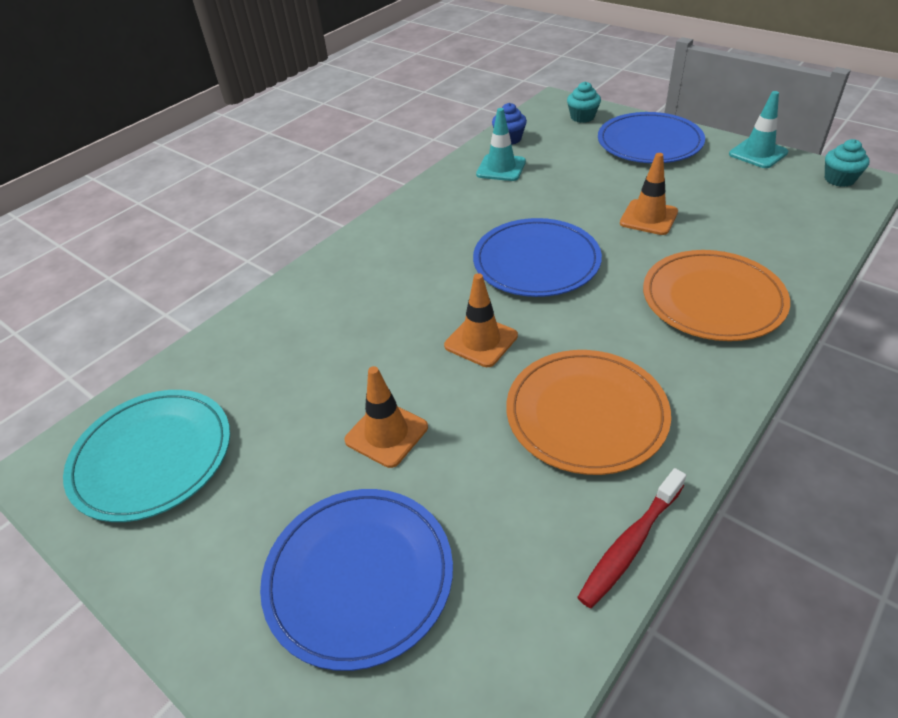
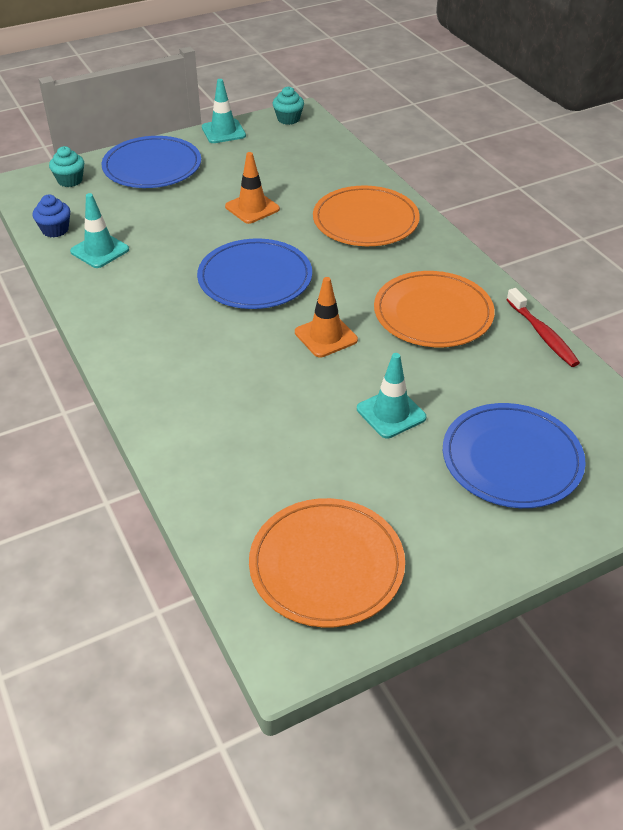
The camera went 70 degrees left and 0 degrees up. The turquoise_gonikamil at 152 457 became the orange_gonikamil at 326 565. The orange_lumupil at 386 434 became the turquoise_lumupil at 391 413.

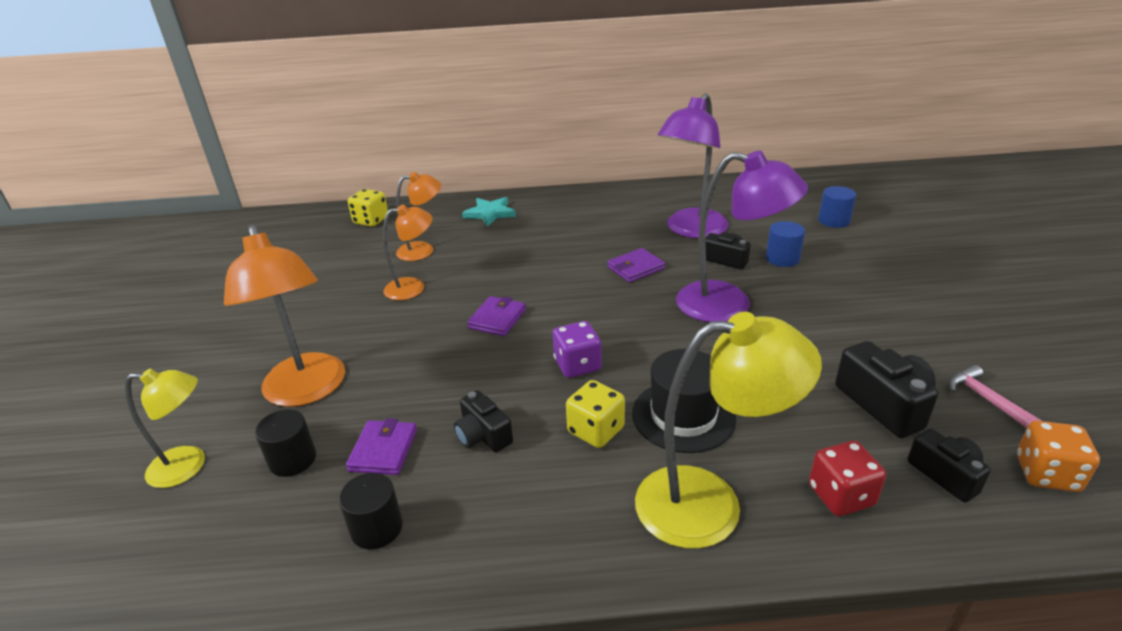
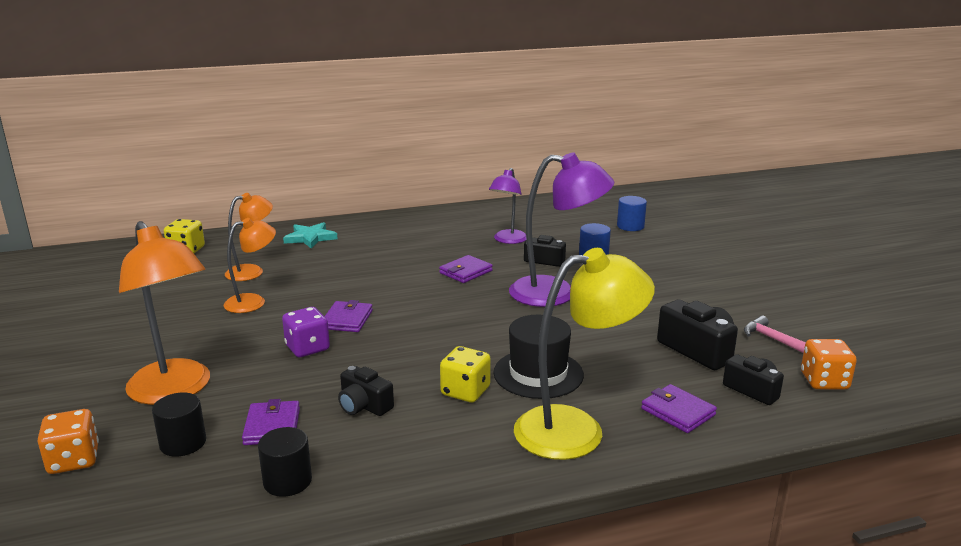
The camera went 15 degrees left and 10 degrees down. The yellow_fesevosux at 188 466 was replaced by the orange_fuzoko at 74 460. The purple_fuzoko moved from 577 365 to 307 348. The purple_fesevosux at 691 230 changed to 0.60 times the size. The red_fuzoko at 841 495 was replaced by the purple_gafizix at 677 412.

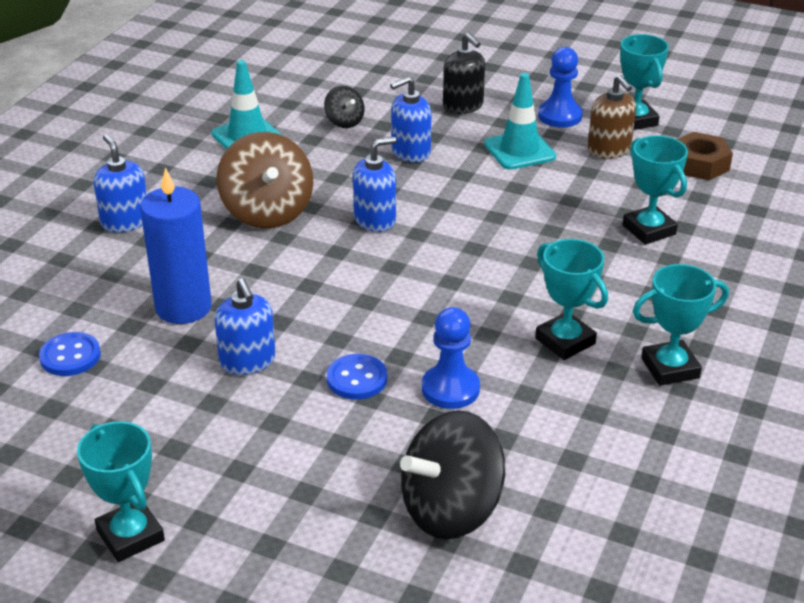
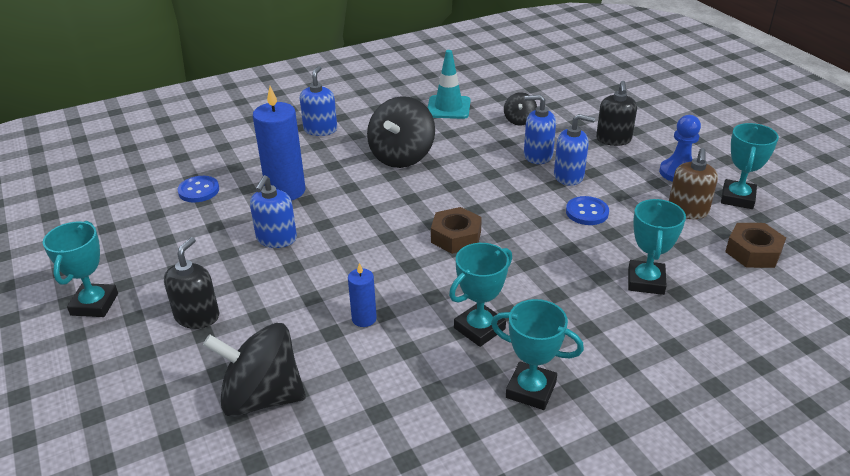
The camera went 40 degrees right and 0 degrees up. The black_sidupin at 197 316 appeared. The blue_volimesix at 450 389 was replaced by the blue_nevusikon at 364 319. The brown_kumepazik at 267 212 became the black_kumepazik at 402 156. The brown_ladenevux at 456 237 appeared. The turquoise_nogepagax at 565 341 turned 45 degrees clockwise. The blue_sidupin moved from 375 220 to 569 176. The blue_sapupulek moved from 357 379 to 587 212. The turquoise_lumupil at 519 150 disappeared.

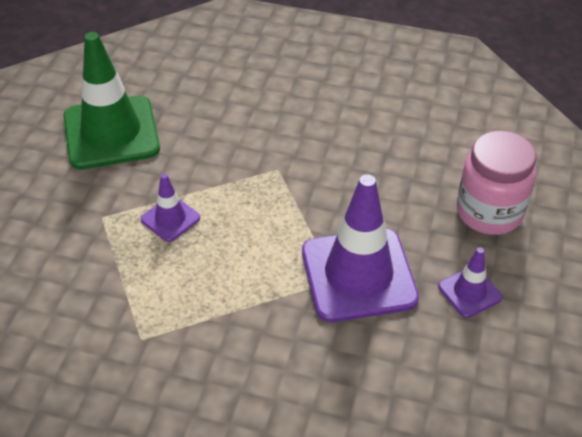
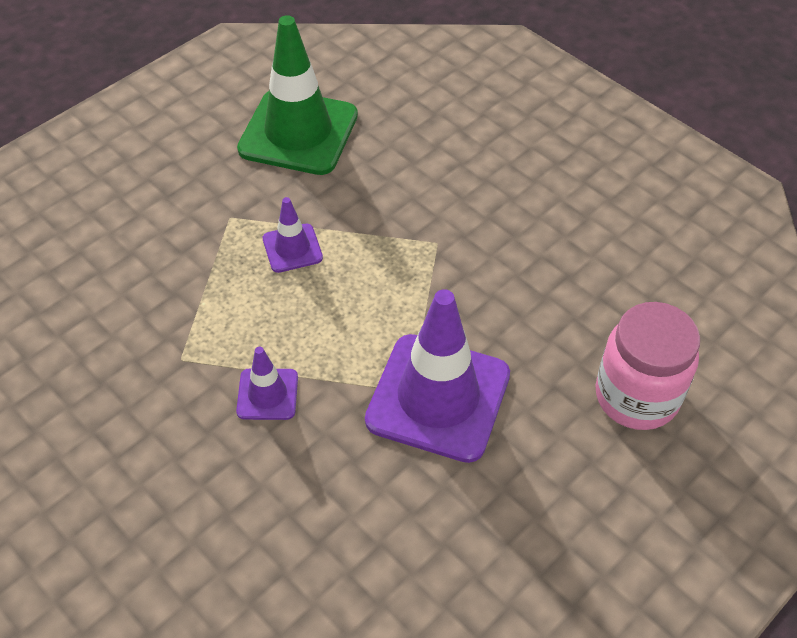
The camera went 30 degrees right and 5 degrees up. The purple_lumupil moved from 469 292 to 267 394.

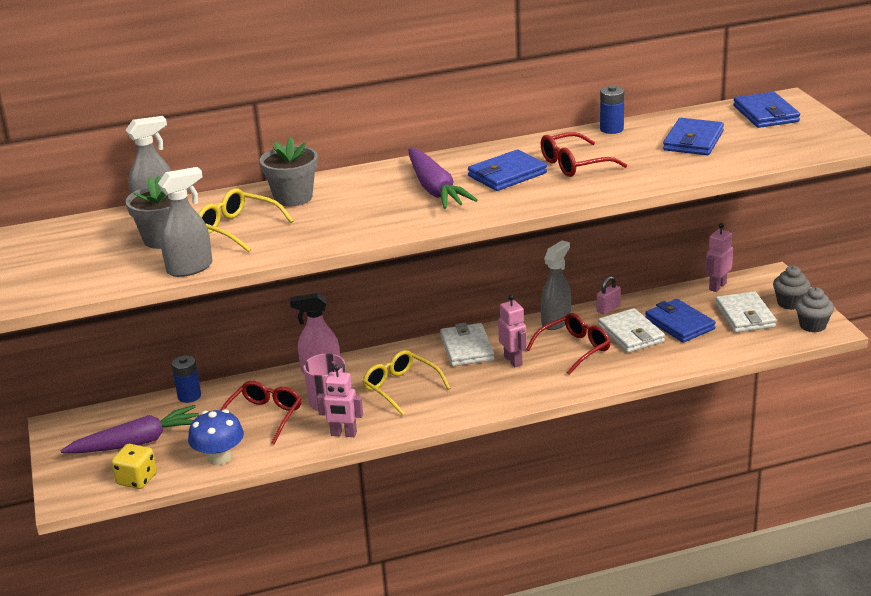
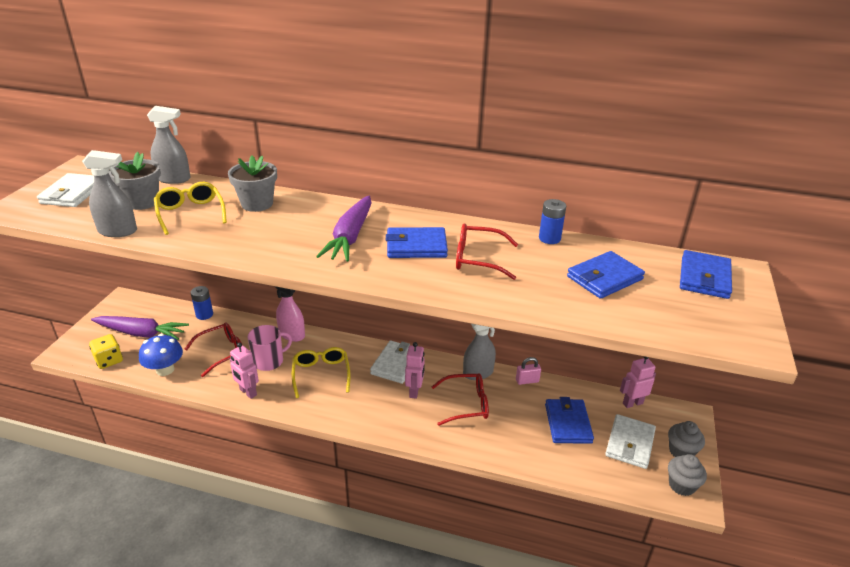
The camera went 30 degrees right and 5 degrees up. The white_gafizix moved from 631 334 to 72 193.

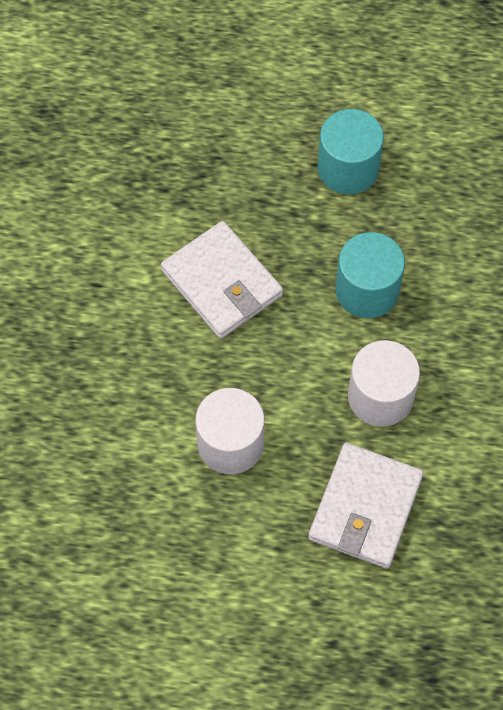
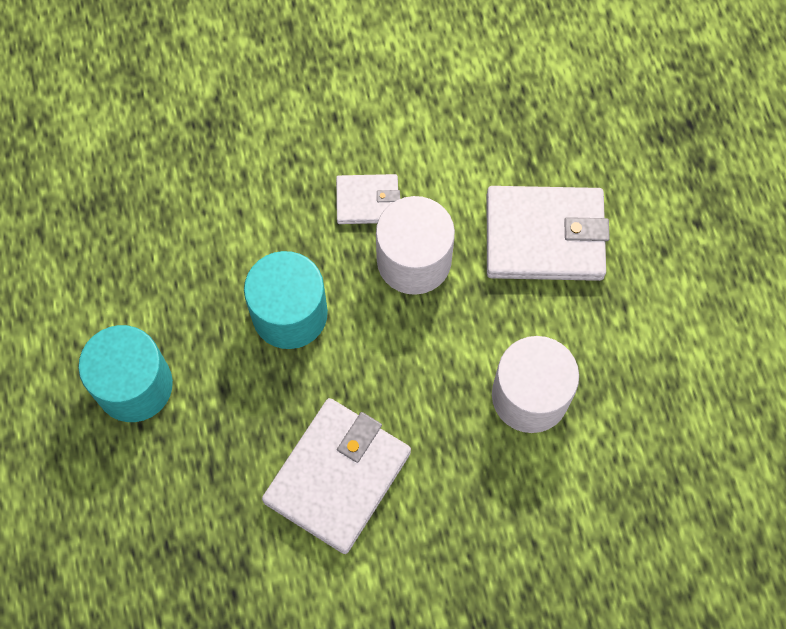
The camera went 110 degrees left and 5 degrees up. The white_gafizix at 367 201 appeared.

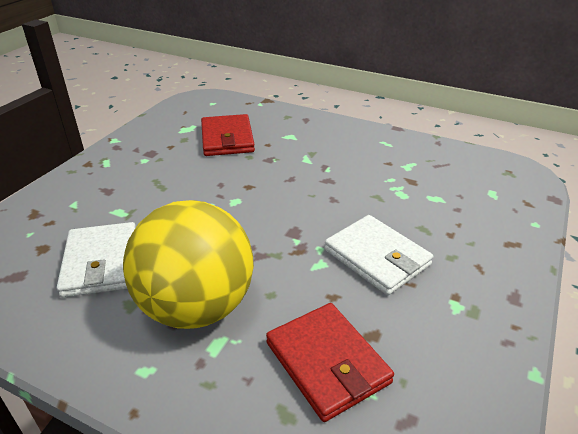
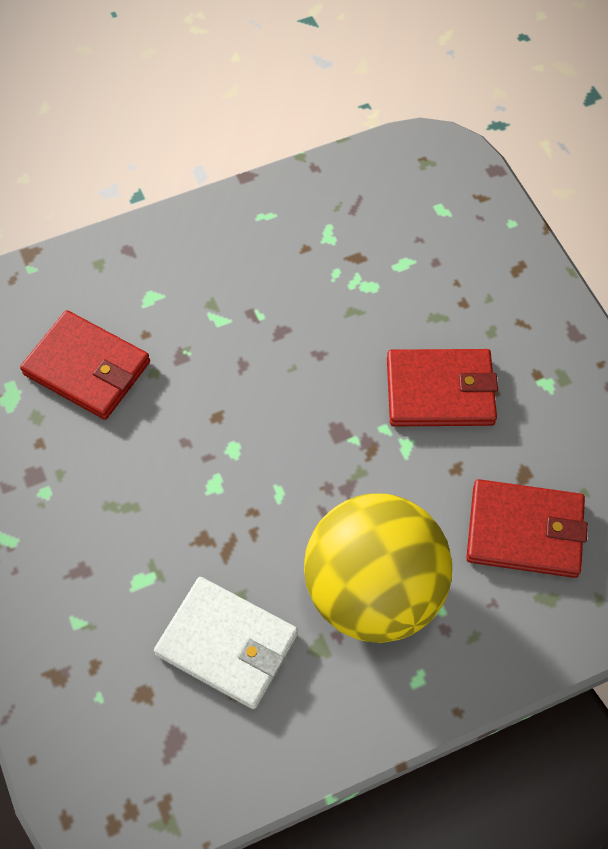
The camera went 50 degrees left and 25 degrees up. The white_gafizix at 377 257 became the red_gafizix at 440 391.

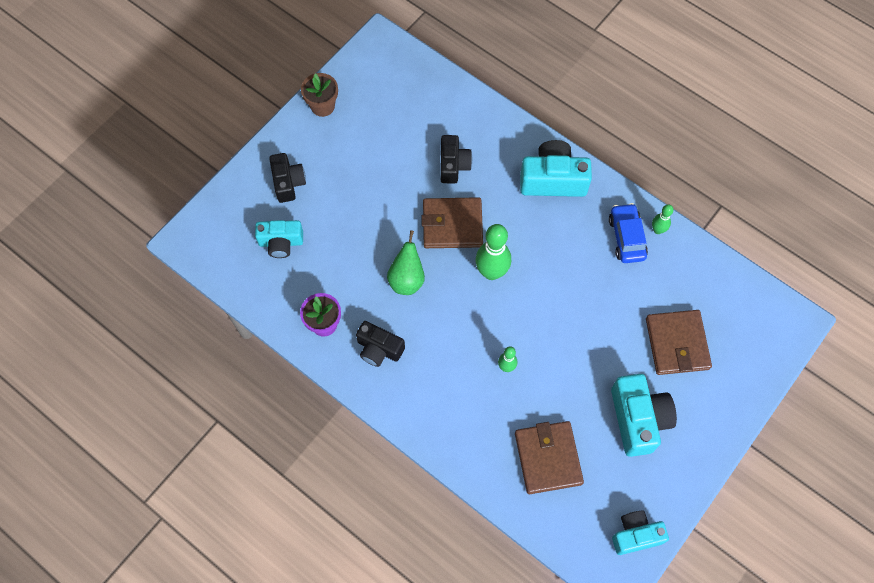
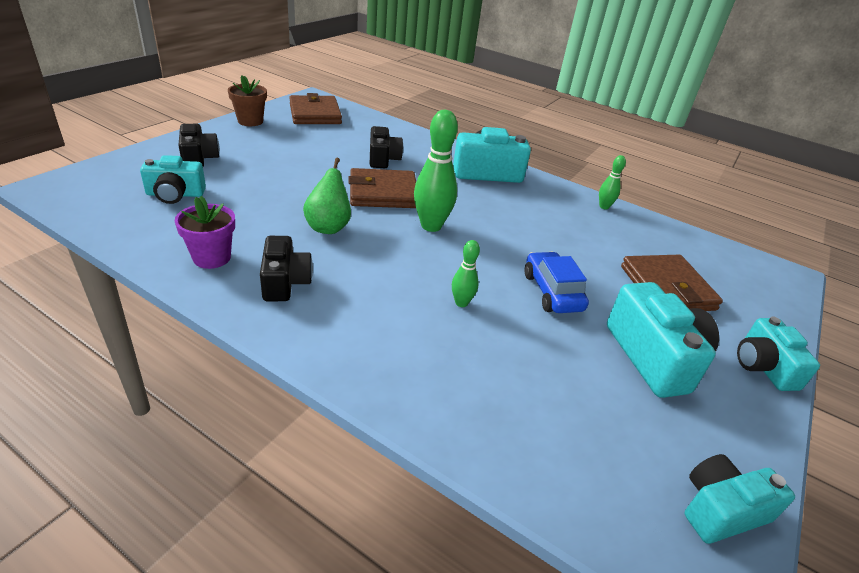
The camera went 10 degrees left and 30 degrees down. The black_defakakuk at 379 349 turned 120 degrees counterclockwise. The brown_gafizix moved from 548 458 to 315 114. The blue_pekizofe moved from 626 237 to 552 292. The turquoise_defakakuk at 763 366 appeared.

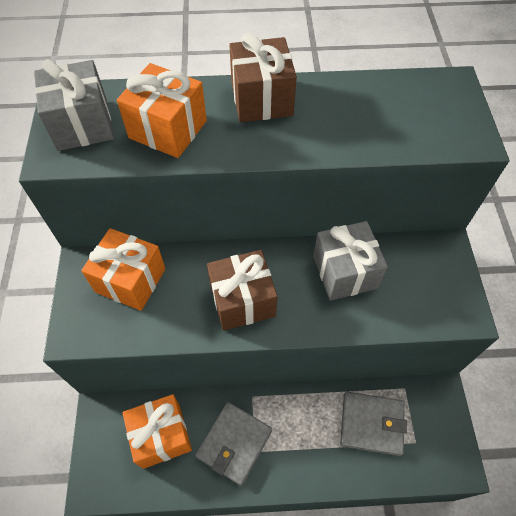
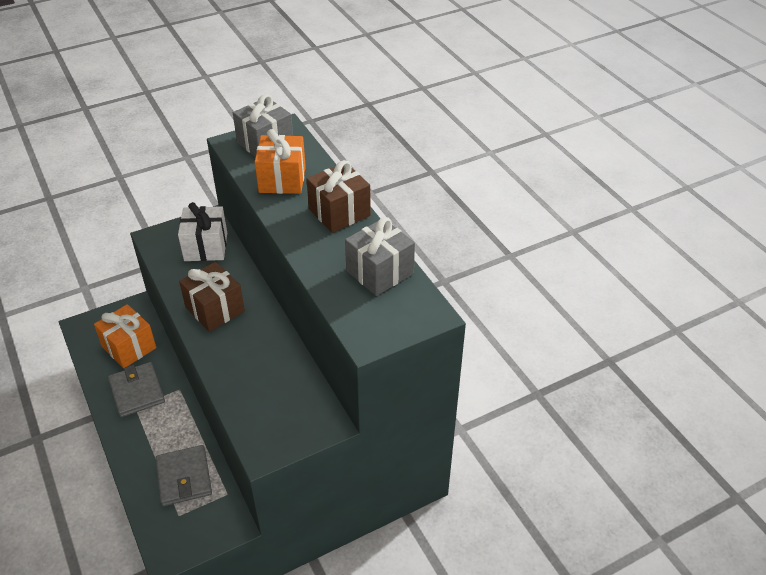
The camera went 65 degrees right and 15 degrees down. The grey_gafizix at 234 443 turned 60 degrees clockwise. The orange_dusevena at 130 280 became the white_dusevena at 206 247. The grey_dusevena moved from 344 272 to 380 272.

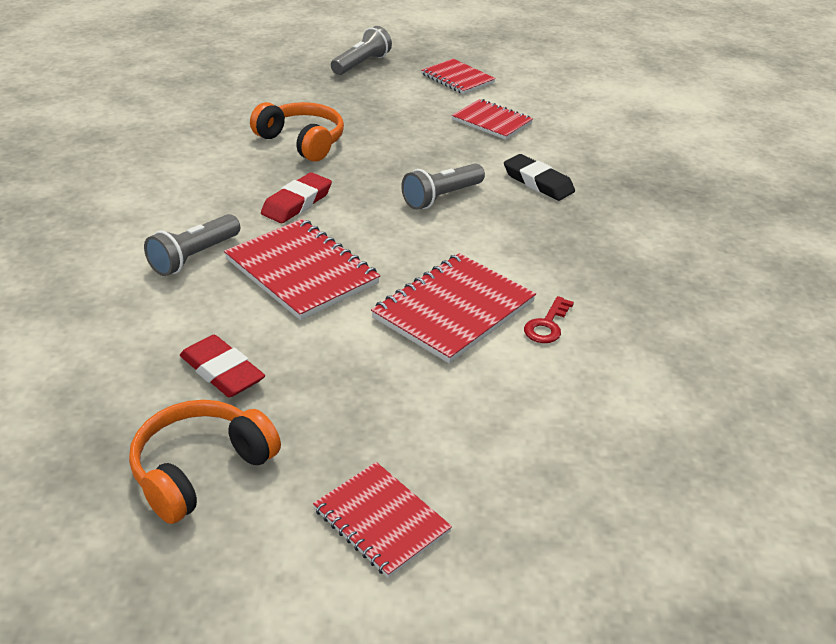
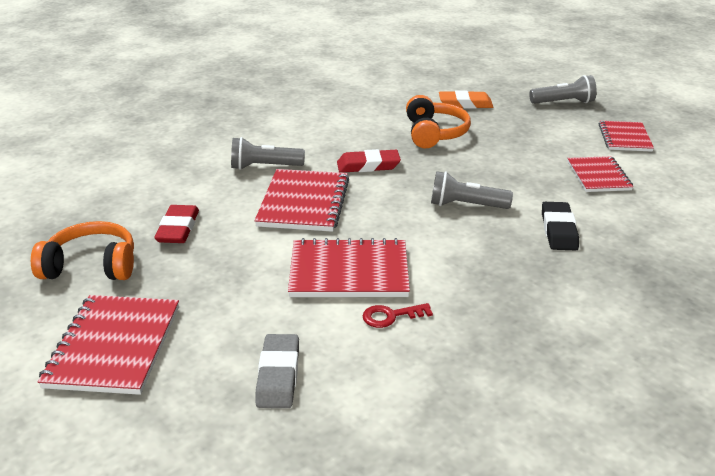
The camera went 50 degrees right and 5 degrees down. The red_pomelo at 381 520 changed to 1.54 times the size. The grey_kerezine at 278 375 appeared. The orange_kerezine at 465 104 appeared.

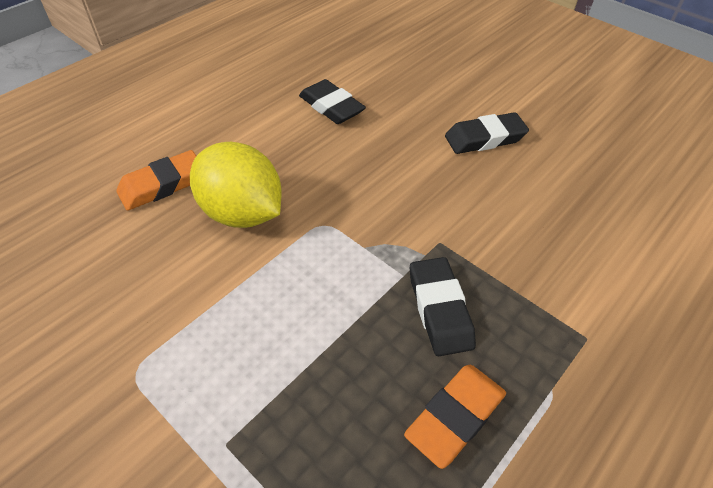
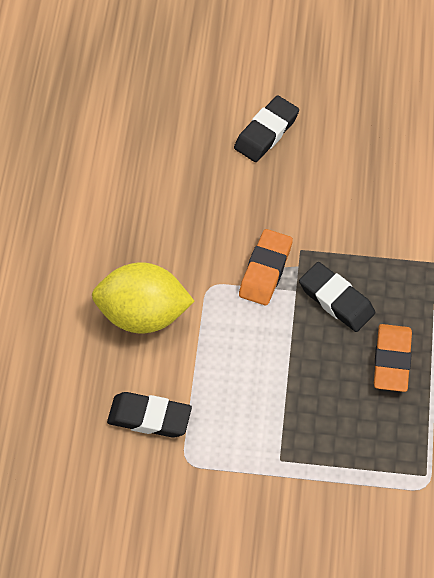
The camera went 35 degrees left and 10 degrees up. The black_kerezine moved from 331 107 to 149 418. The orange_kerezine moved from 162 185 to 265 270.

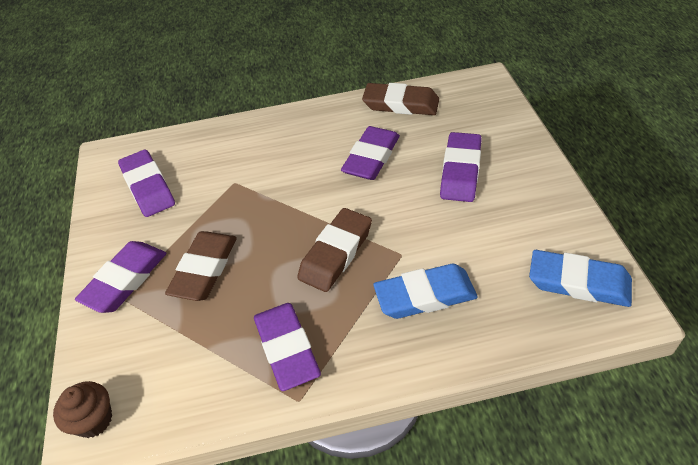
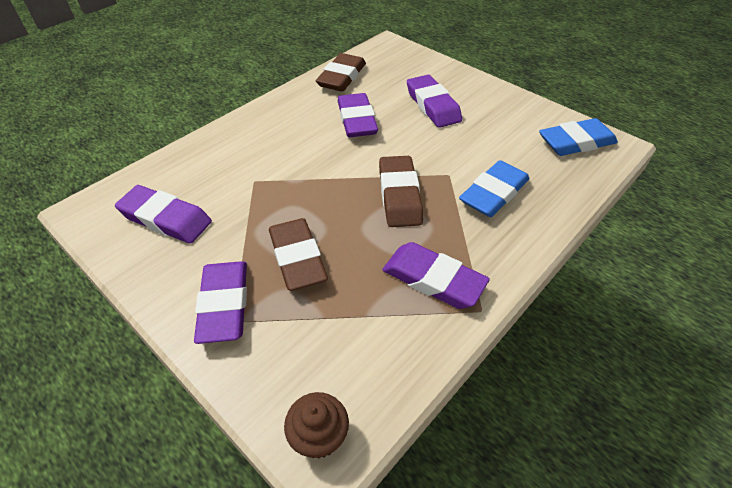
The camera went 40 degrees left and 0 degrees up. The brown_kerezine at 401 104 turned 45 degrees counterclockwise.

